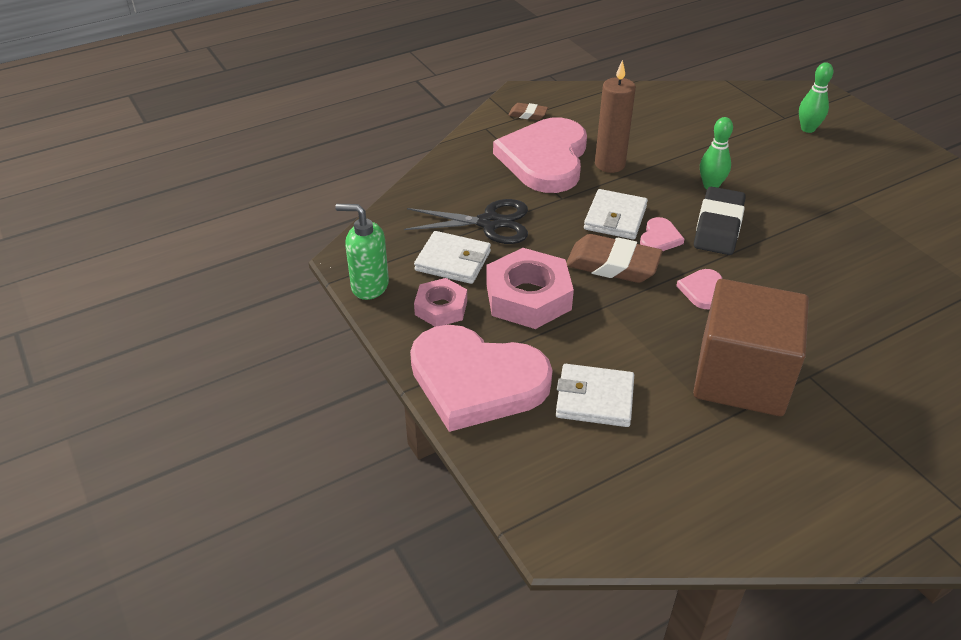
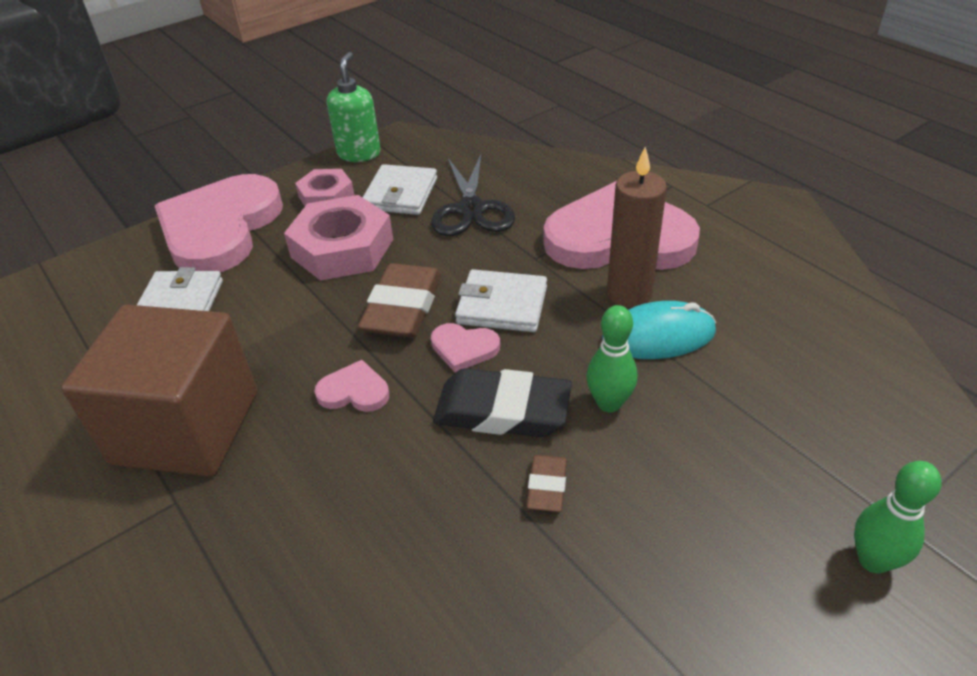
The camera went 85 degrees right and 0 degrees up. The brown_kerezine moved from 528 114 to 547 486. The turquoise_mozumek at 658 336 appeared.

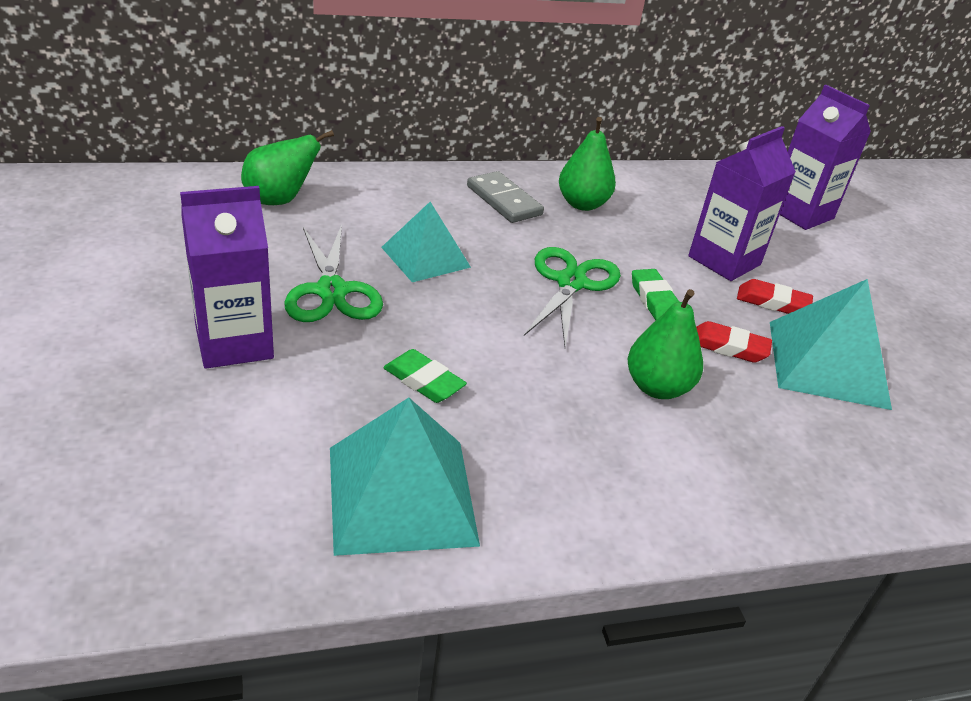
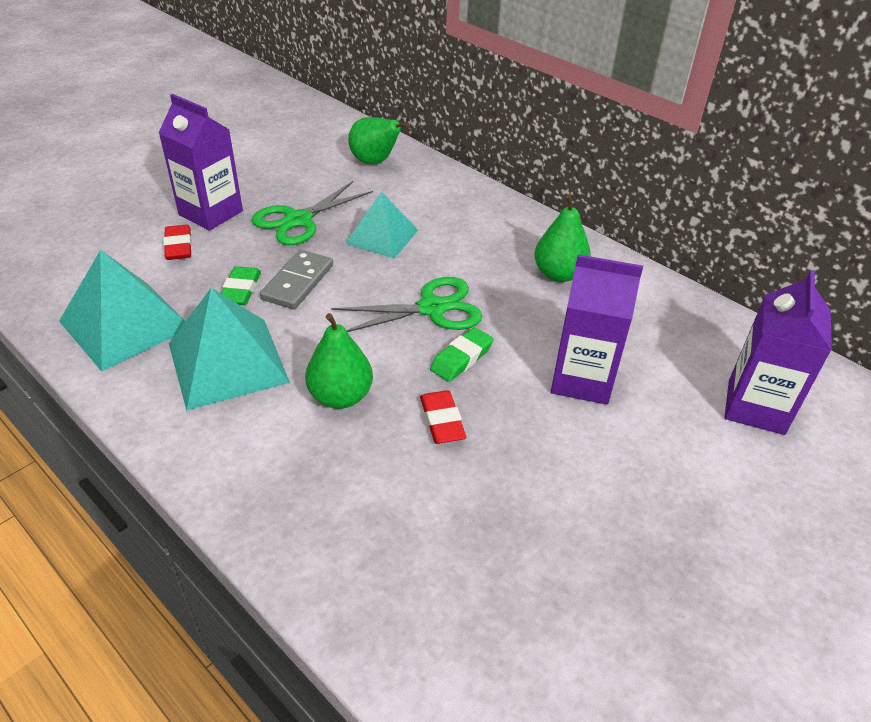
The camera went 60 degrees right and 5 degrees up. The red_kerezine moved from 772 302 to 178 246. The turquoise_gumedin moved from 827 363 to 228 362. The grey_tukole moved from 504 200 to 298 282.

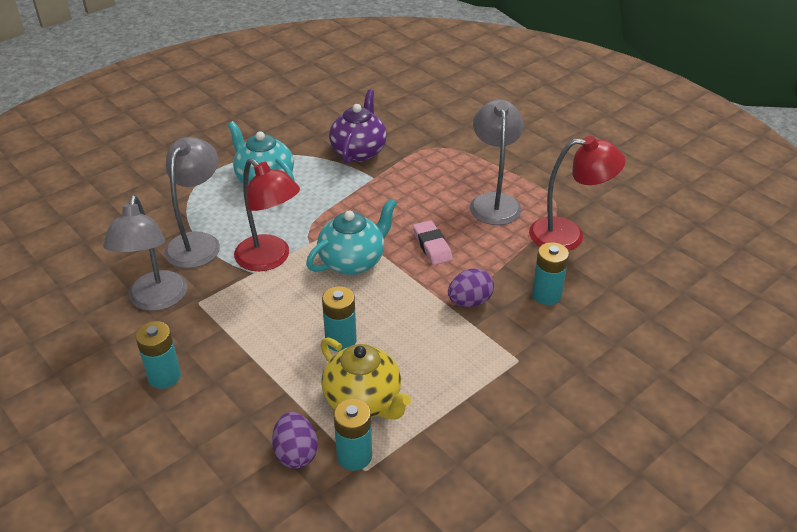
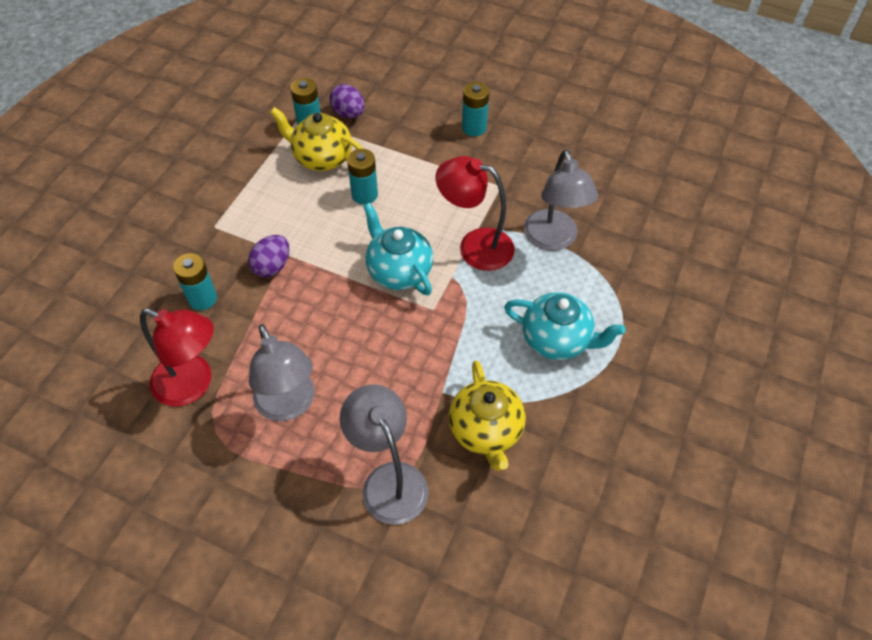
The camera went 155 degrees right and 15 degrees up. The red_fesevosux at 568 235 turned 135 degrees counterclockwise. The grey_fesevosux moved from 156 300 to 388 480. The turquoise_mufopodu at 353 261 turned 120 degrees clockwise. The purple_mufopodu at 359 151 became the yellow_mufopodu at 486 431. The pink_kerezine at 432 246 disappeared.

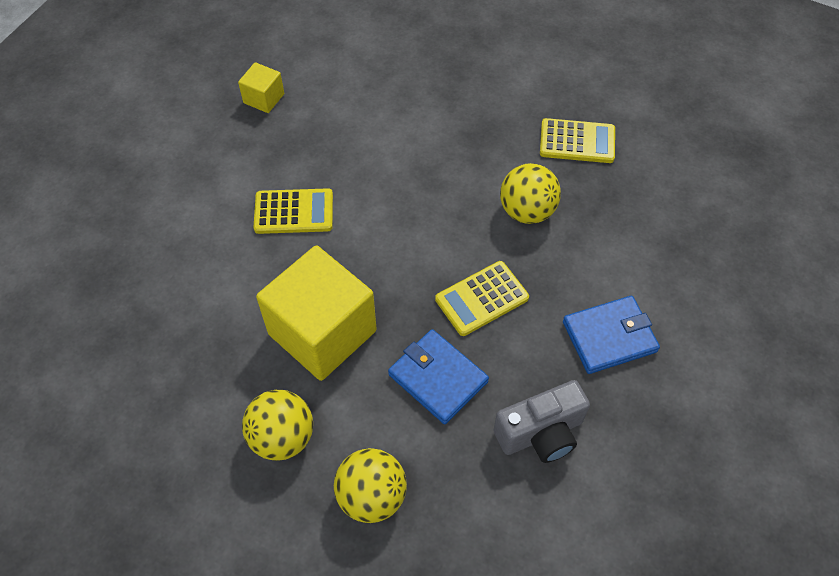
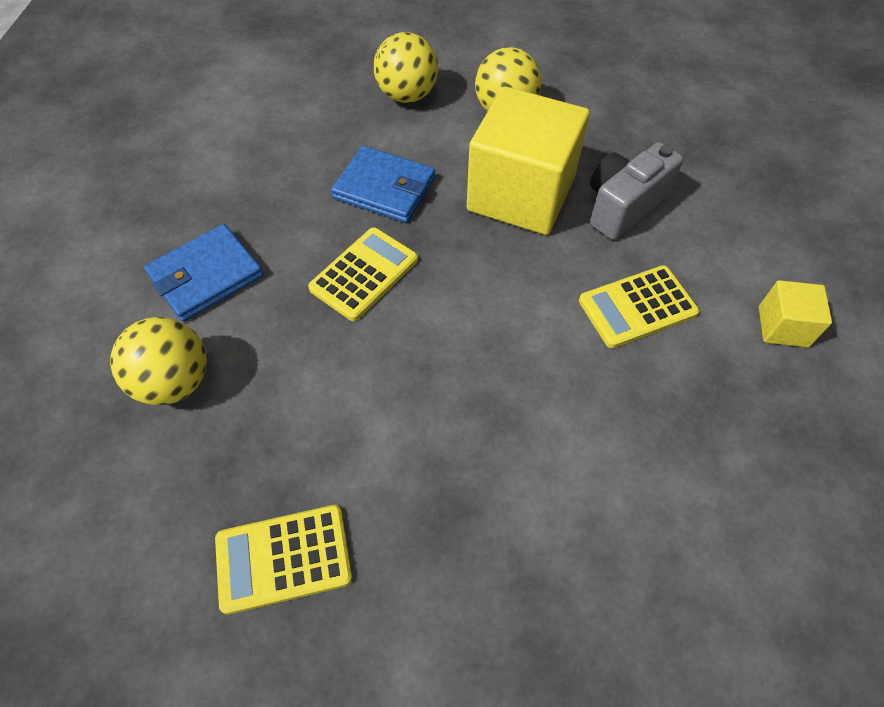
The camera went 160 degrees right and 0 degrees up. The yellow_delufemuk moved from 527 211 to 175 382. The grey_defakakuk moved from 541 433 to 623 206. The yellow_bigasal moved from 264 98 to 783 326.

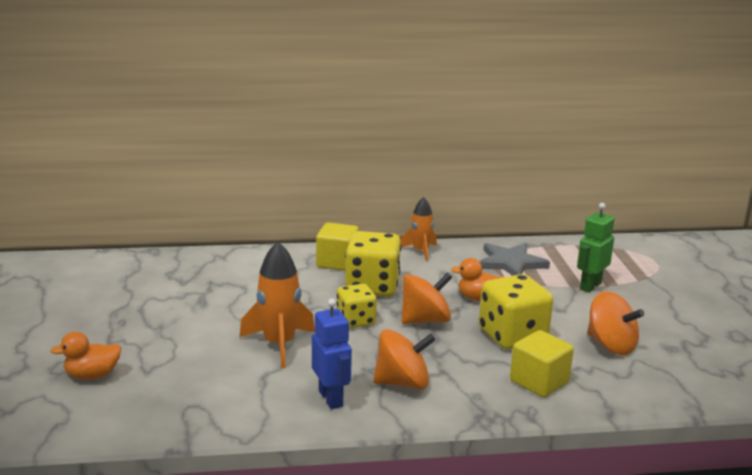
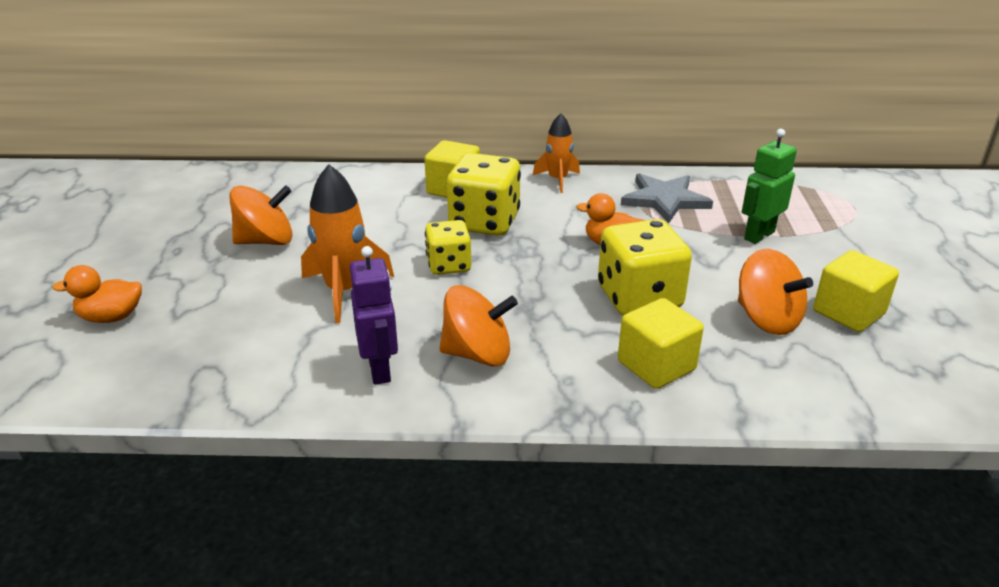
The camera went 10 degrees right and 10 degrees up. The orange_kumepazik moved from 425 320 to 266 241. The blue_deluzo at 331 398 became the purple_deluzo at 380 369. The yellow_bigasal at 848 312 appeared.

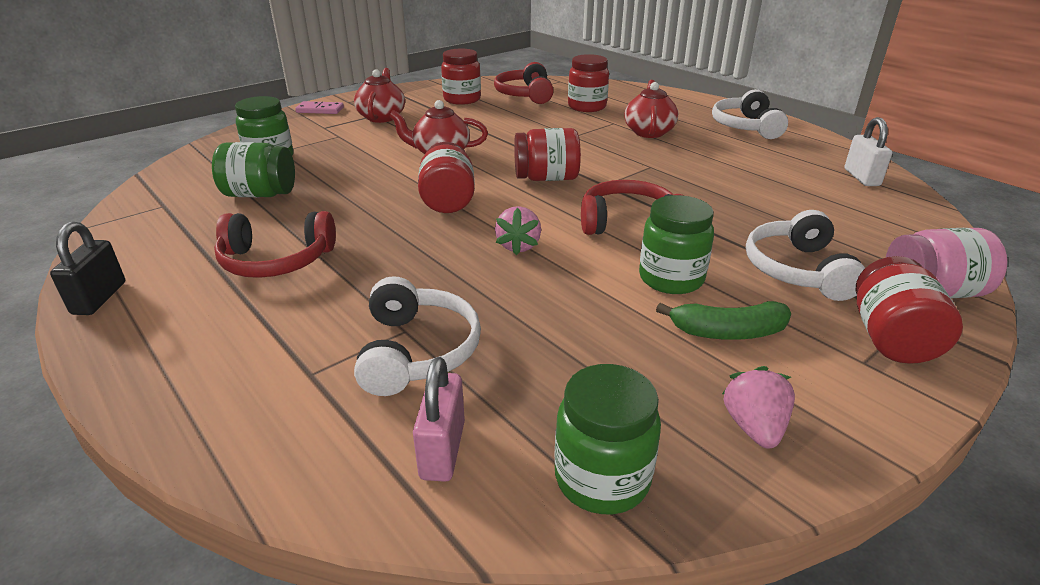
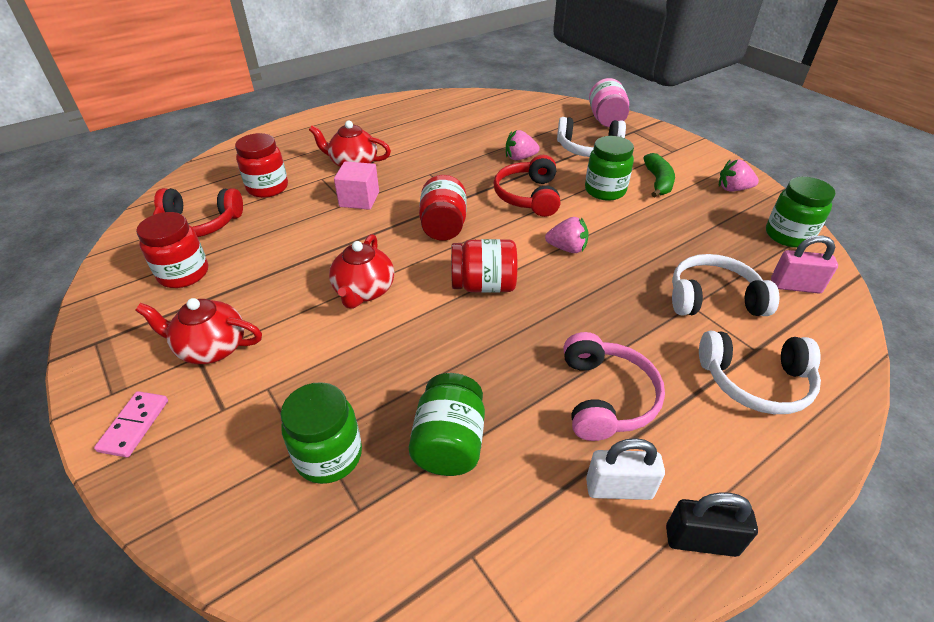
The camera went 85 degrees left and 10 degrees up. The pink_bigasal at 359 199 appeared. The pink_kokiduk at 520 158 appeared. The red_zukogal at 276 260 became the pink_zukogal at 605 397. The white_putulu moved from 861 177 to 618 488. The white_zukogal moved from 746 127 to 755 381. The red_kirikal at 891 338 disappeared.

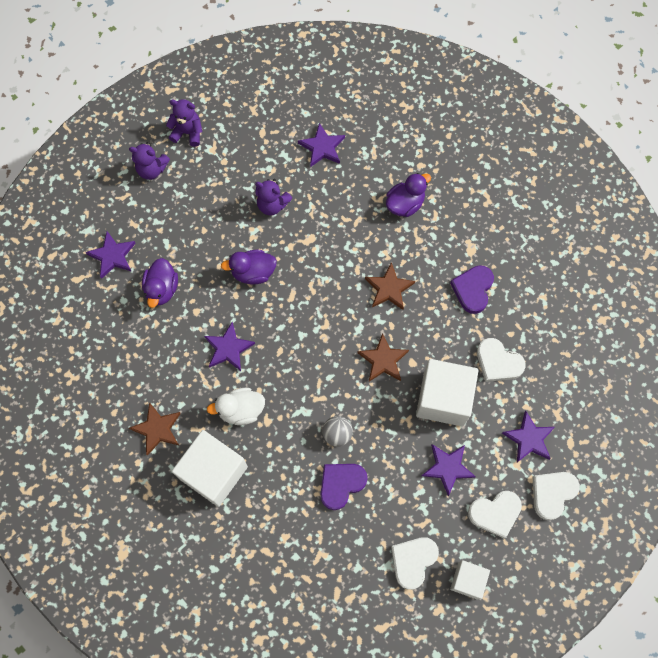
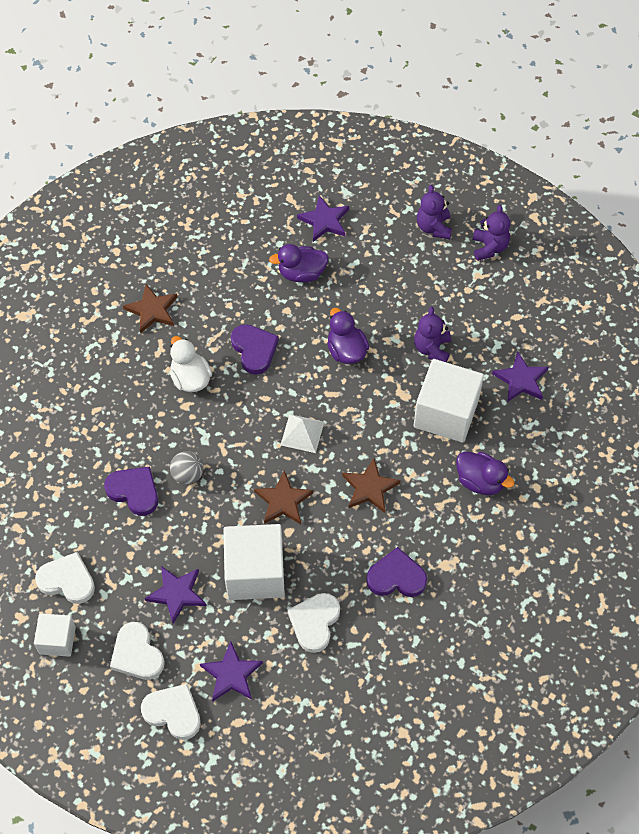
The camera went 75 degrees right and 10 degrees down. The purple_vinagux at 228 348 was replaced by the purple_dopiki at 254 350. The white_gumedin at 302 433 appeared. The white_bigasal moved from 213 472 to 446 413.

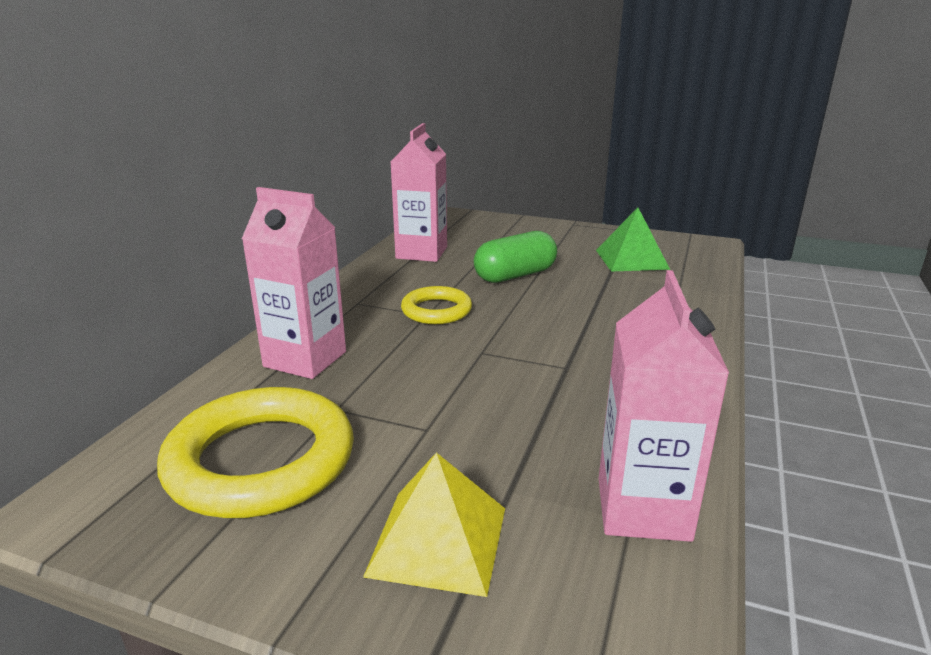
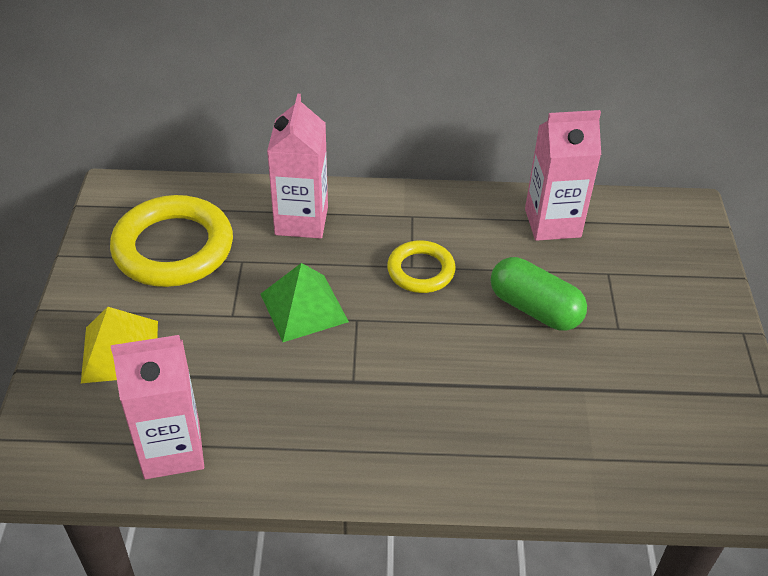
The camera went 70 degrees right and 20 degrees up. The green_gumedin moved from 631 259 to 304 307.

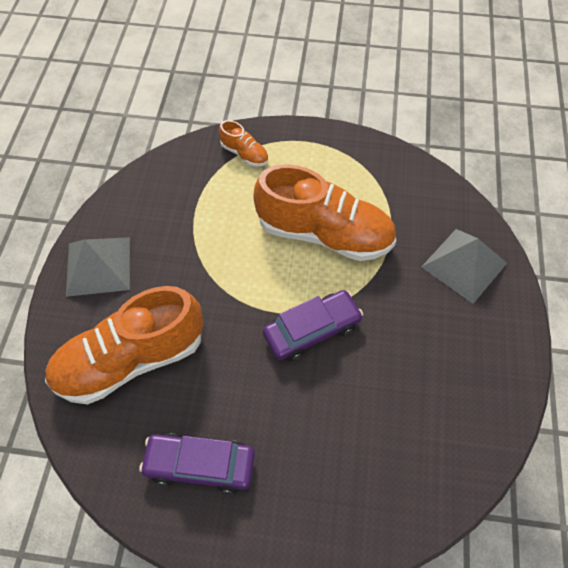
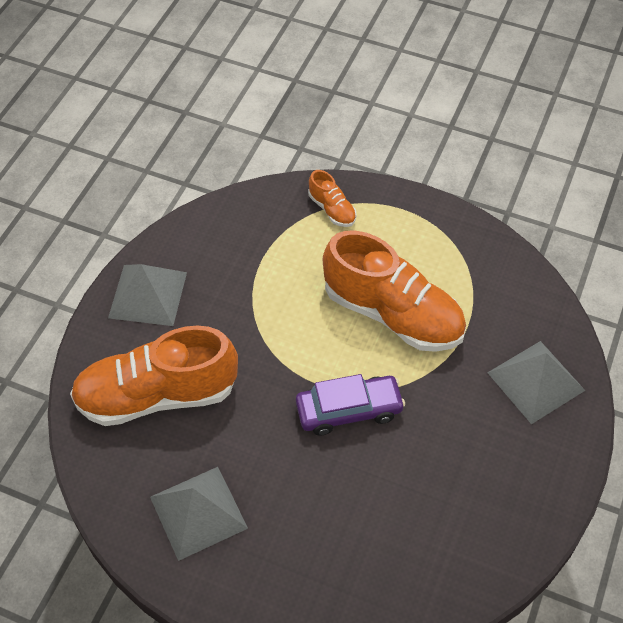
The camera went 15 degrees right and 5 degrees down. The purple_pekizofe at 200 464 was replaced by the grey_gumedin at 198 512.

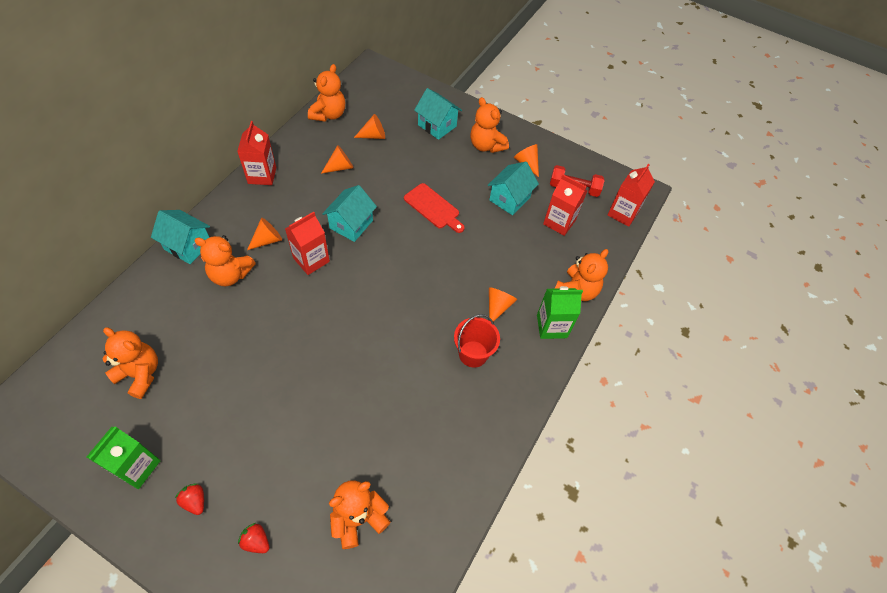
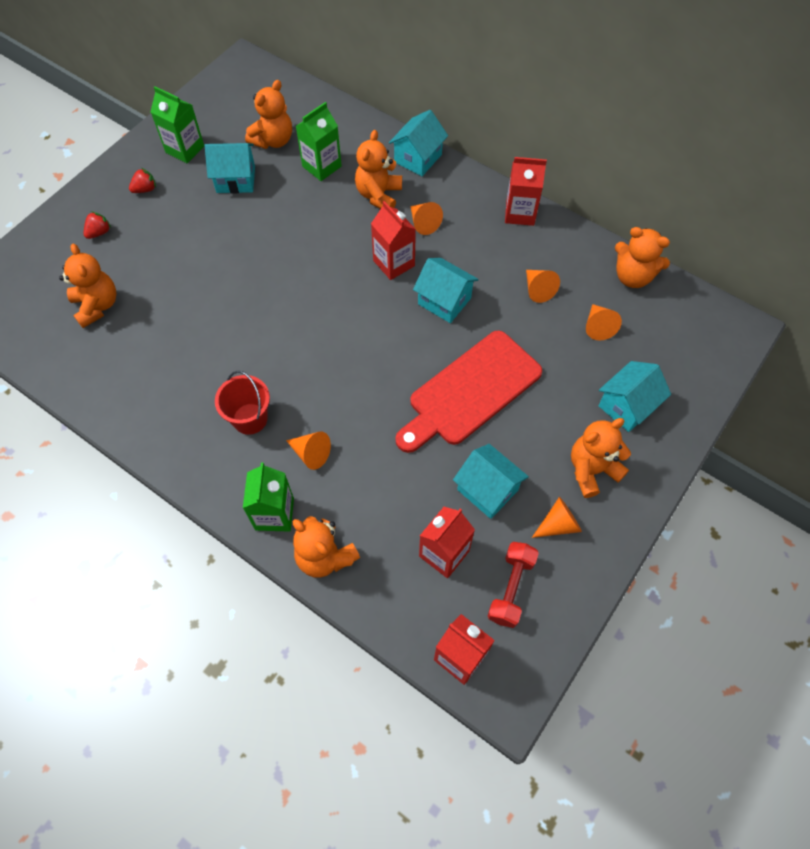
The camera went 100 degrees right and 5 degrees up. The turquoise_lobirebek at 236 179 appeared. The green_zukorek at 321 166 appeared. The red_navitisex at 433 208 changed to 1.76 times the size.

